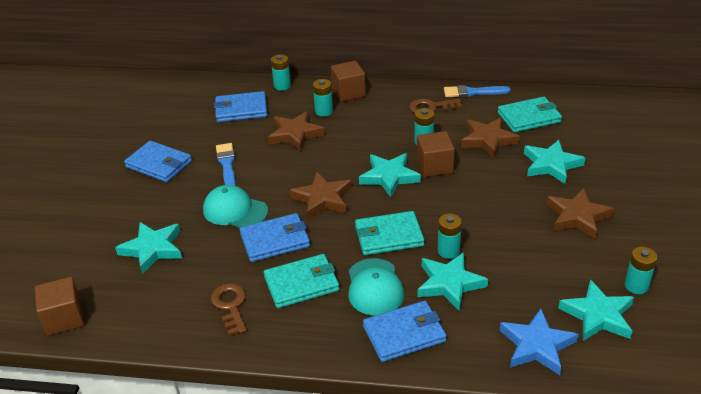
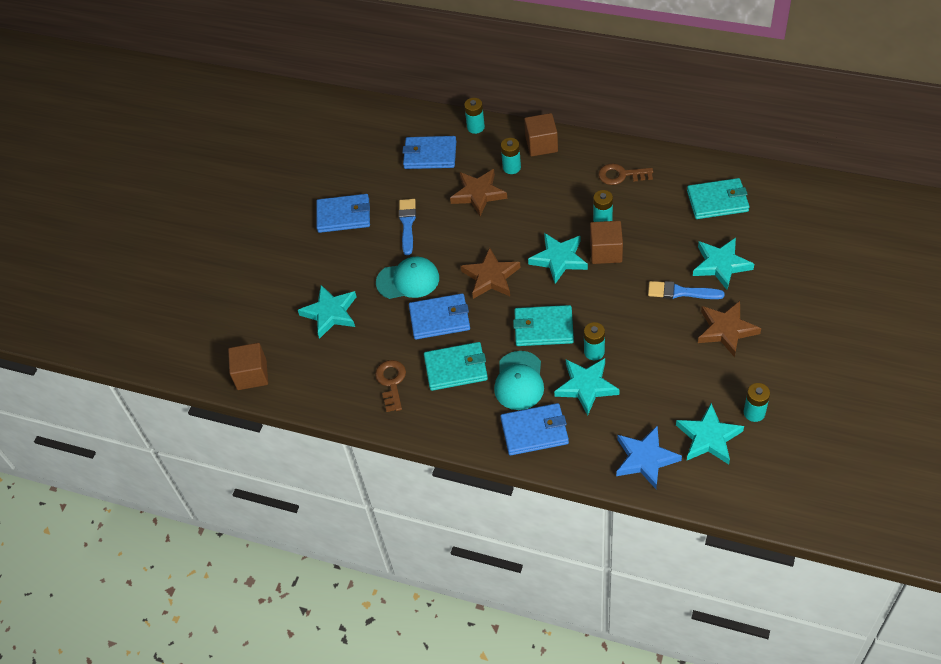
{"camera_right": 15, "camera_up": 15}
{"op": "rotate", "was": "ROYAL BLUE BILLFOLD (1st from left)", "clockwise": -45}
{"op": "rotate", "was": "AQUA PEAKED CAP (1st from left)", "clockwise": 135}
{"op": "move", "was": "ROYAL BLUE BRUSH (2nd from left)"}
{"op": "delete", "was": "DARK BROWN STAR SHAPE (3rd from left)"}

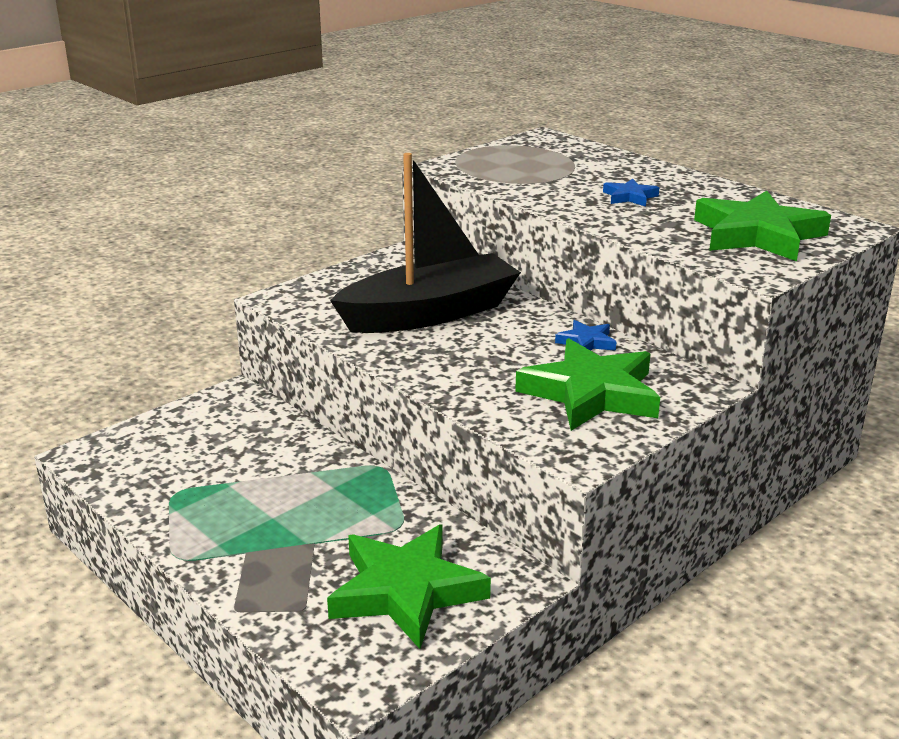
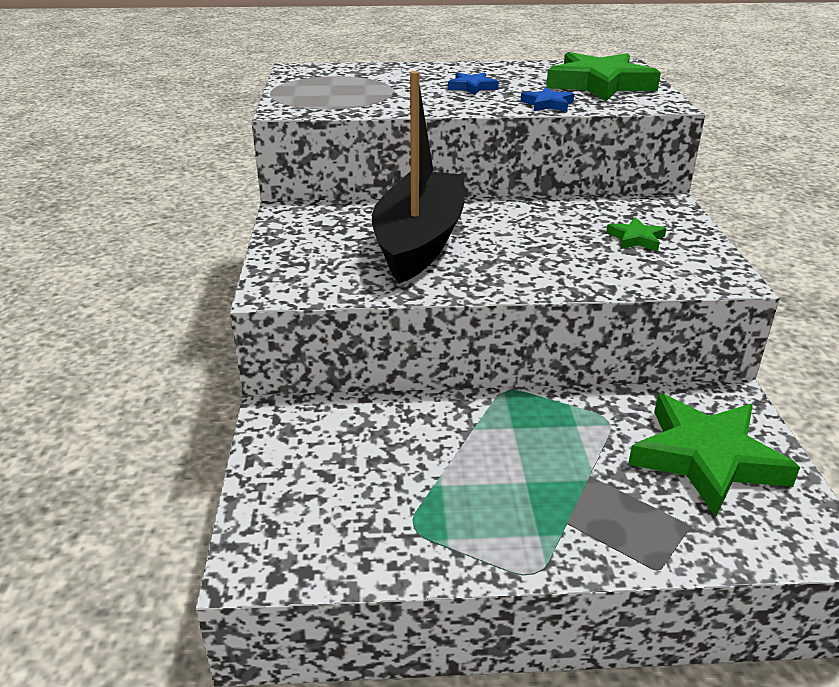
{"camera_right": -50, "camera_up": 5}
{"op": "resize", "was": "GREEN STAR SHAPE (2nd from left)", "ratio": 0.46}
{"op": "move", "was": "ROYAL BLUE STAR SHAPE (1st from left in the first image)", "now": "ROYAL BLUE STAR SHAPE (2nd from left)"}

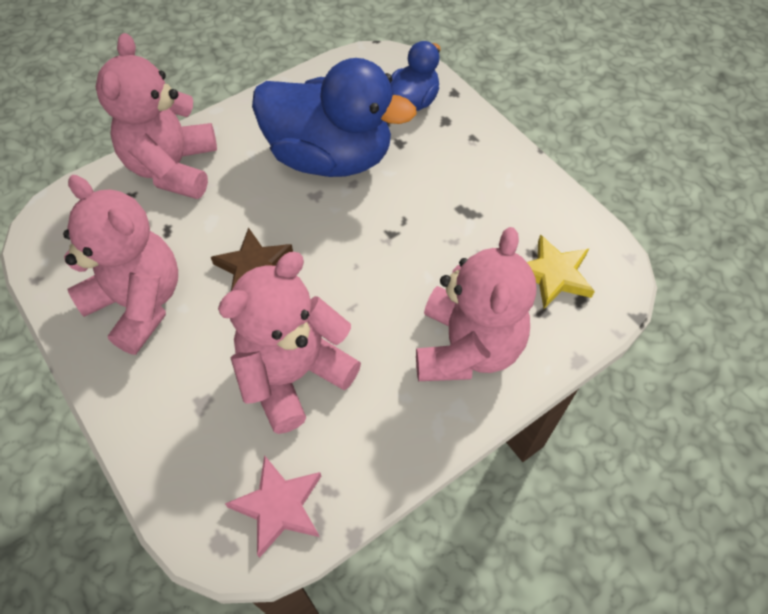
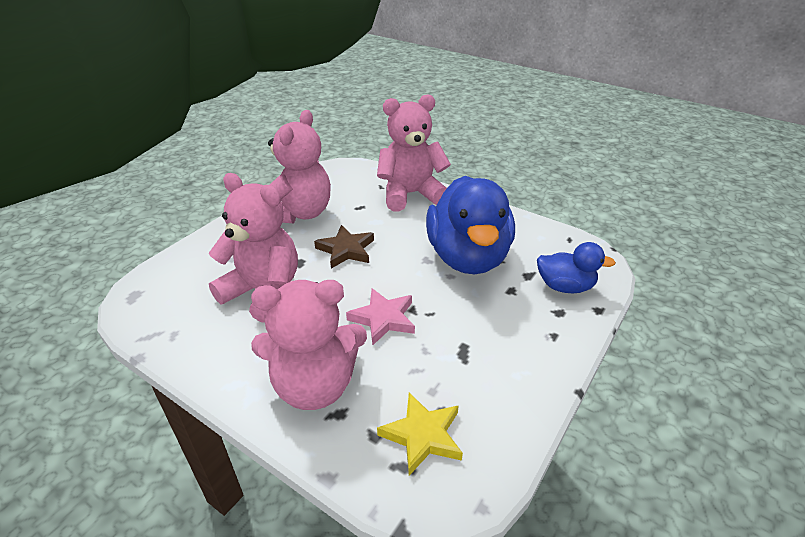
{"camera_right": 70, "camera_up": -20}
{"op": "move", "was": "PINK STAR SHAPE"}

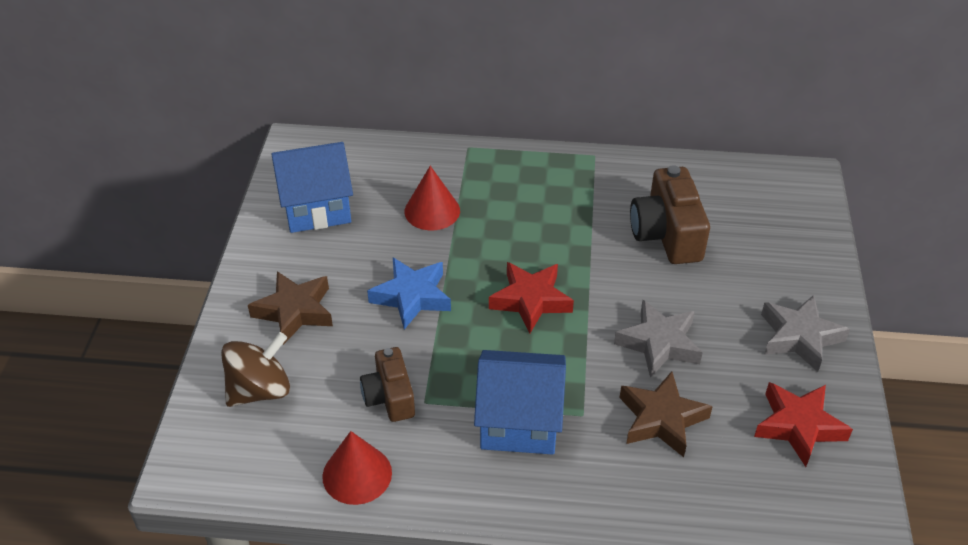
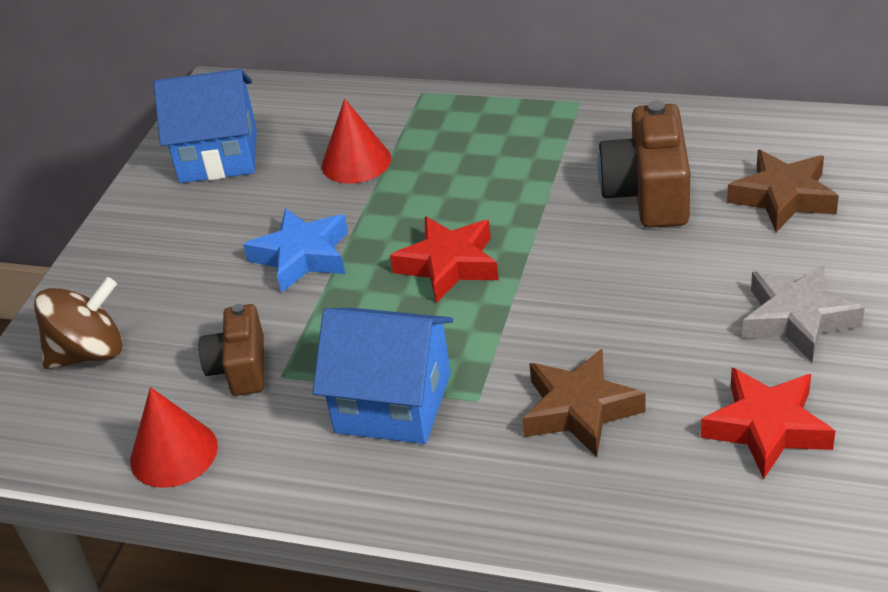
{"camera_right": 15, "camera_up": -5}
{"op": "move", "was": "DARK BROWN STAR SHAPE (1st from left in the first image)", "now": "DARK BROWN STAR SHAPE (2nd from left)"}
{"op": "delete", "was": "GREY STAR SHAPE (1st from left)"}

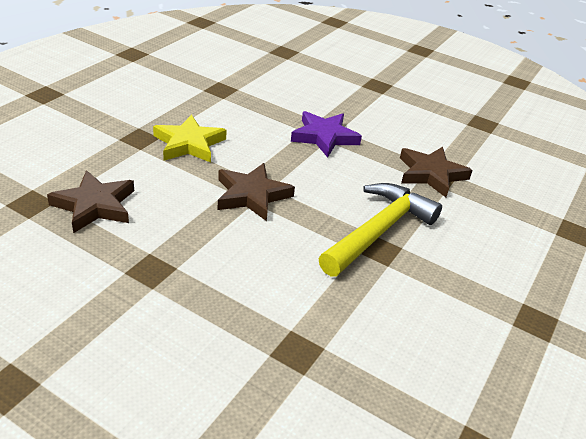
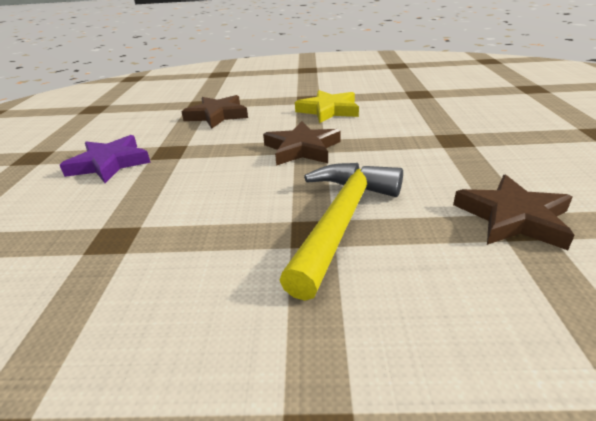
{"camera_right": 65, "camera_up": -5}
{"op": "move", "was": "VIOLET STAR SHAPE"}
{"op": "rotate", "was": "BRIGHT YELLOW HAMMER", "clockwise": -75}

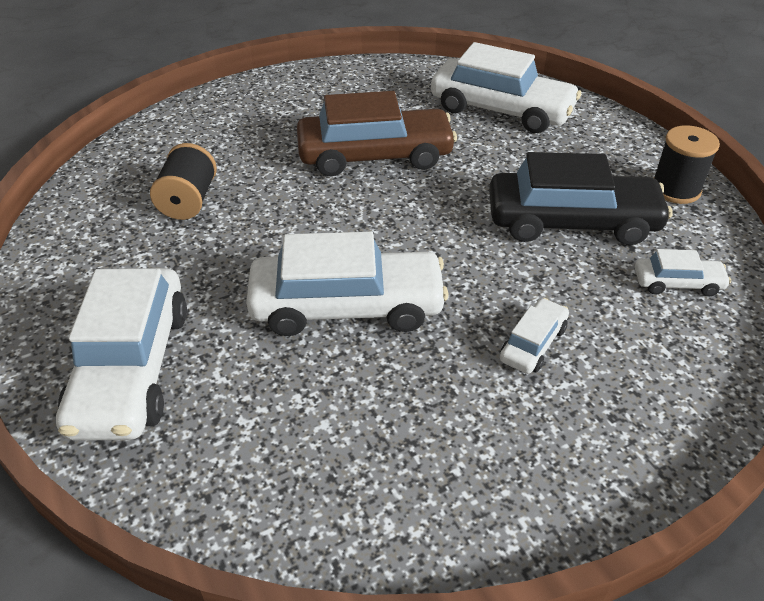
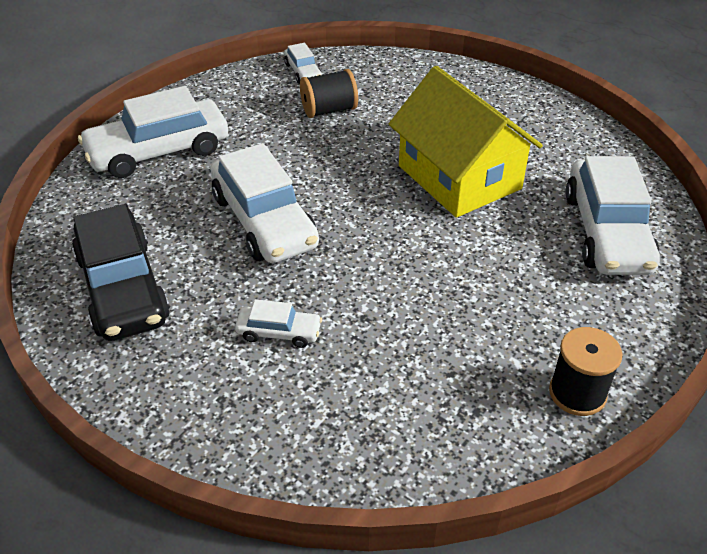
{"camera_right": 65, "camera_up": 0}
{"op": "replace", "was": "DARK BROWN CAR", "now": "BRIGHT YELLOW COTTAGE"}
{"op": "move", "was": "BLACK CAR"}
{"op": "move", "was": "SNOW-WHITE CAR (5th from left in the first image)", "now": "SNOW-WHITE CAR (4th from left)"}

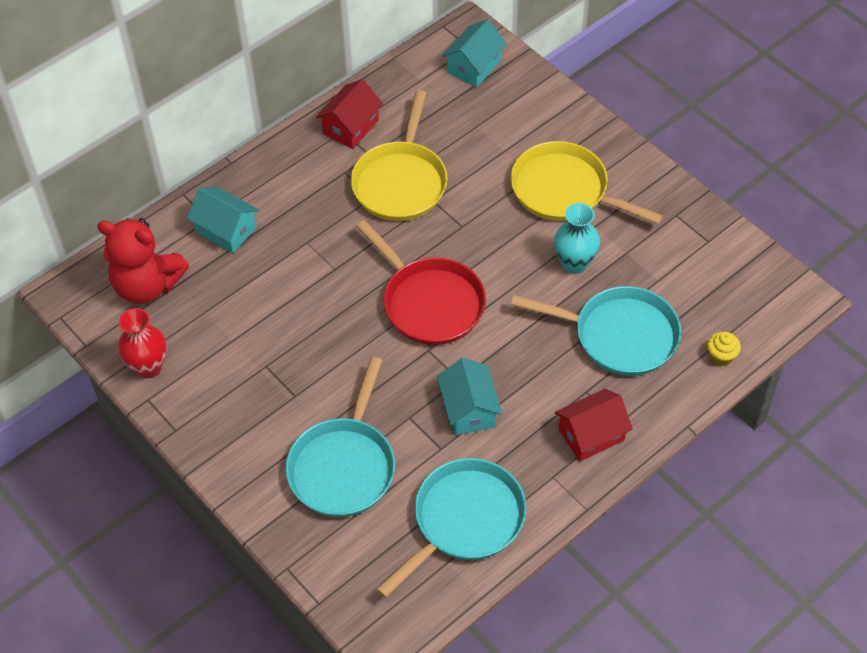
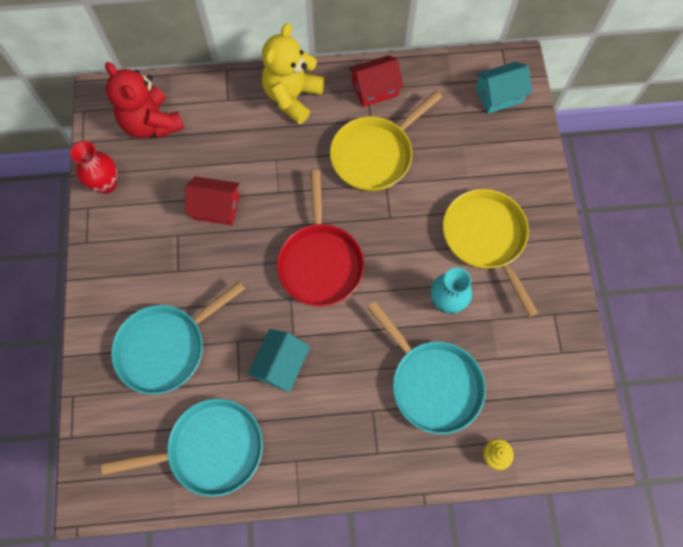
{"camera_right": 35, "camera_up": 15}
{"op": "delete", "was": "AQUA COTTAGE (1st from left)"}
{"op": "move", "was": "CRIMSON COTTAGE (2nd from left in the first image)", "now": "CRIMSON COTTAGE (1st from left)"}
{"op": "insert", "now": "BRIGHT YELLOW TEDDY"}

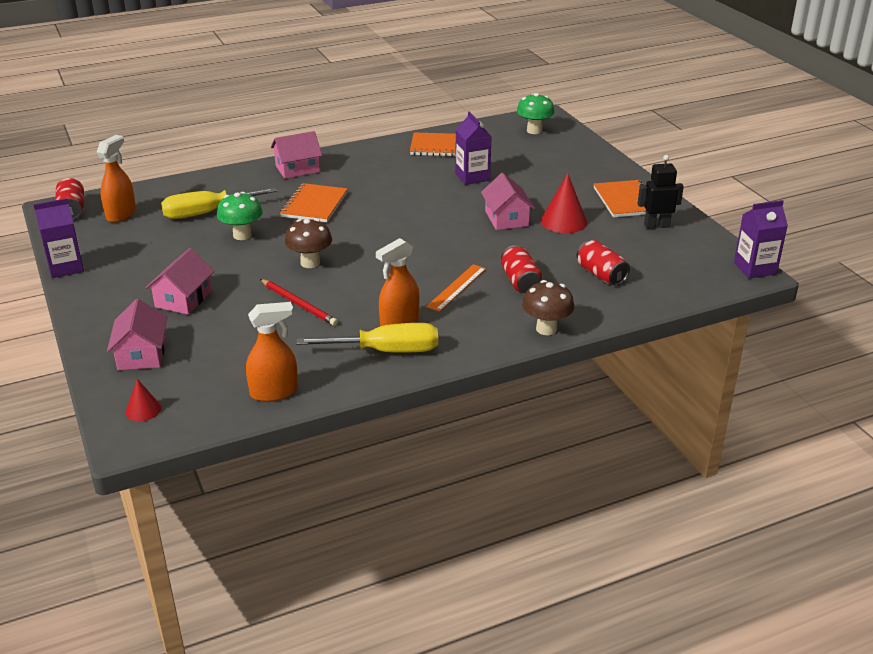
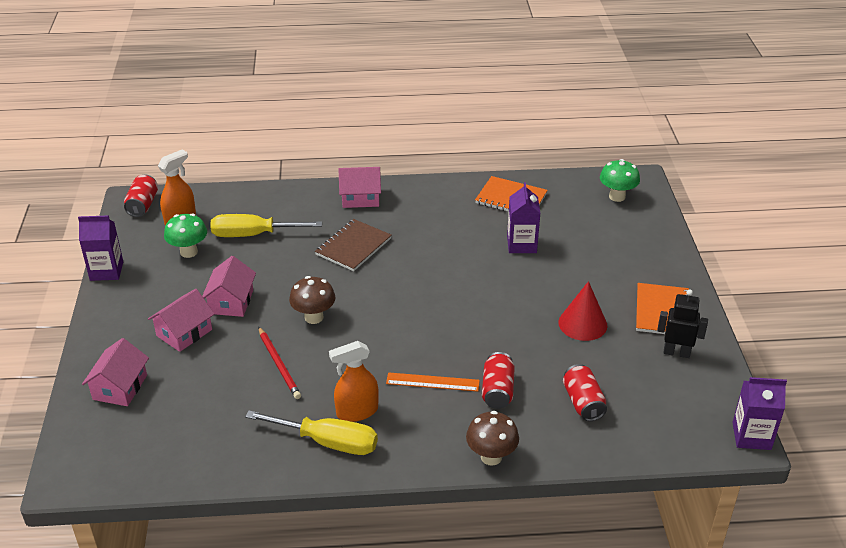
{"camera_right": 20, "camera_up": 5}
{"op": "delete", "was": "CRIMSON SOLID CONE (1st from left)"}
{"op": "move", "was": "GREEN FUNGUS (1st from left)"}
{"op": "delete", "was": "ORANGE SPRAYER (2nd from left)"}
{"op": "recolor", "was": "ORANGE EXERCISE BOOK (1st from left)", "now": "DARK BROWN EXERCISE BOOK"}
{"op": "rotate", "was": "ORANGE STRAIGHTEDGE", "clockwise": 45}
{"op": "move", "was": "PINK COTTAGE (4th from left in the first image)", "now": "PINK COTTAGE (3rd from left)"}

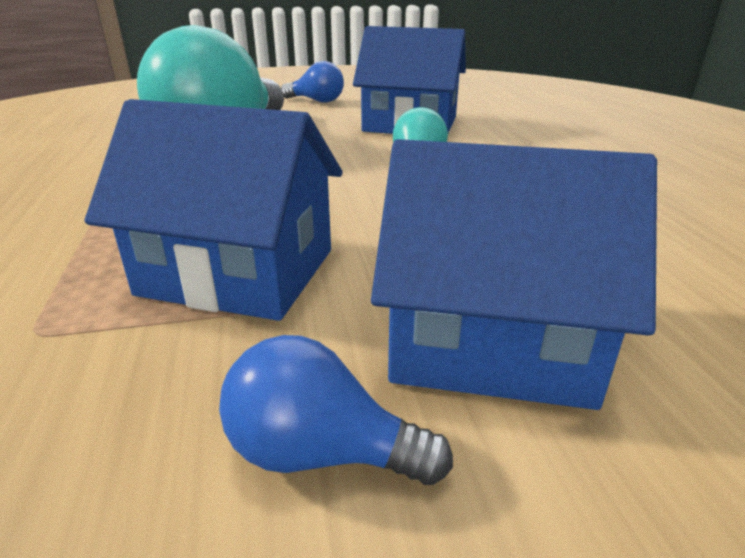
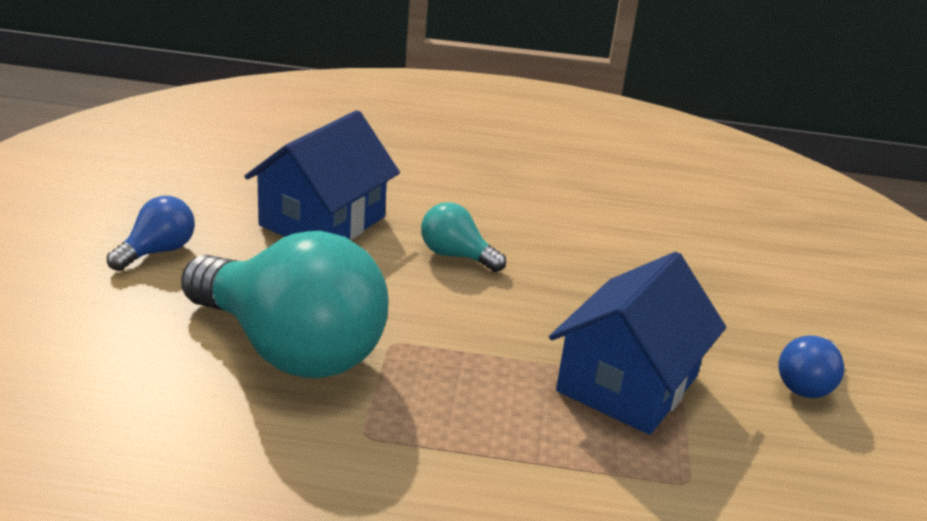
{"camera_right": -75, "camera_up": 0}
{"op": "delete", "was": "ROYAL BLUE COTTAGE (3rd from left)"}

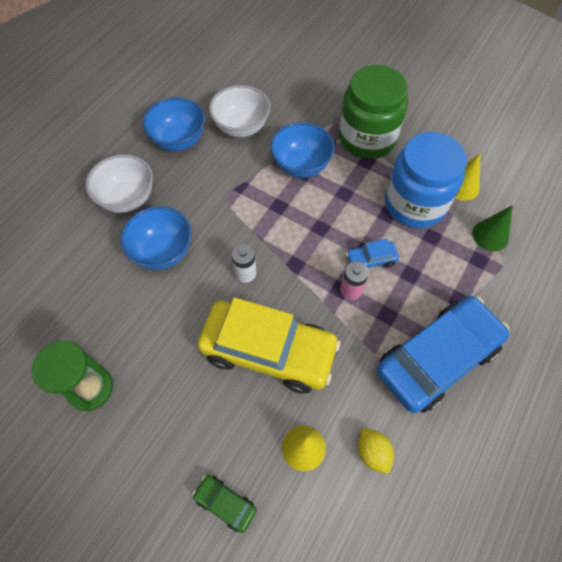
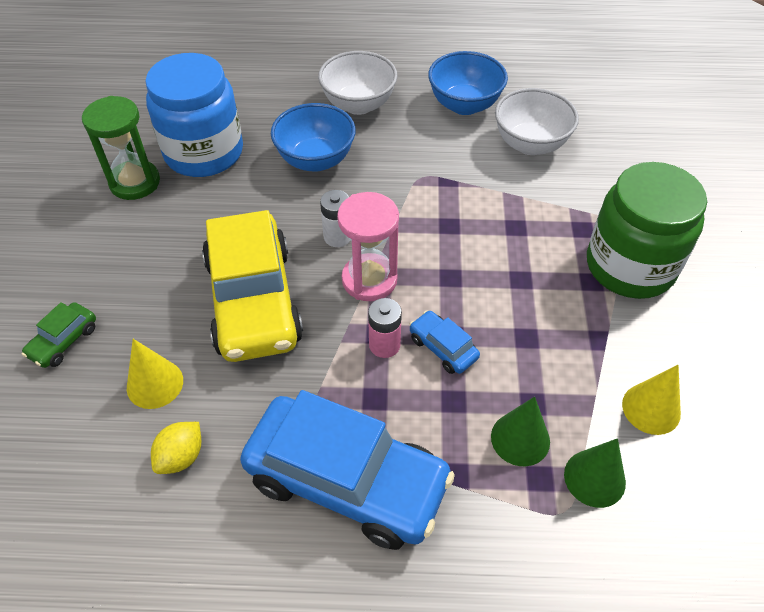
{"camera_right": 60, "camera_up": -10}
{"op": "rotate", "was": "GREEN CAR", "clockwise": -150}
{"op": "delete", "was": "ROYAL BLUE DEEP DISH (3rd from left)"}
{"op": "move", "was": "ROYAL BLUE JAR"}
{"op": "insert", "now": "PINK SAND TIMER"}
{"op": "insert", "now": "GREEN SOLID CONE (1st from left)"}

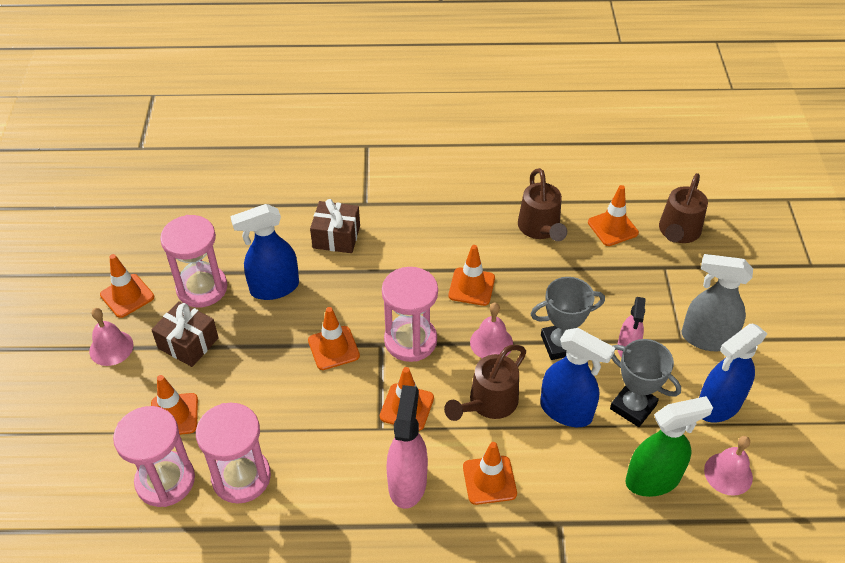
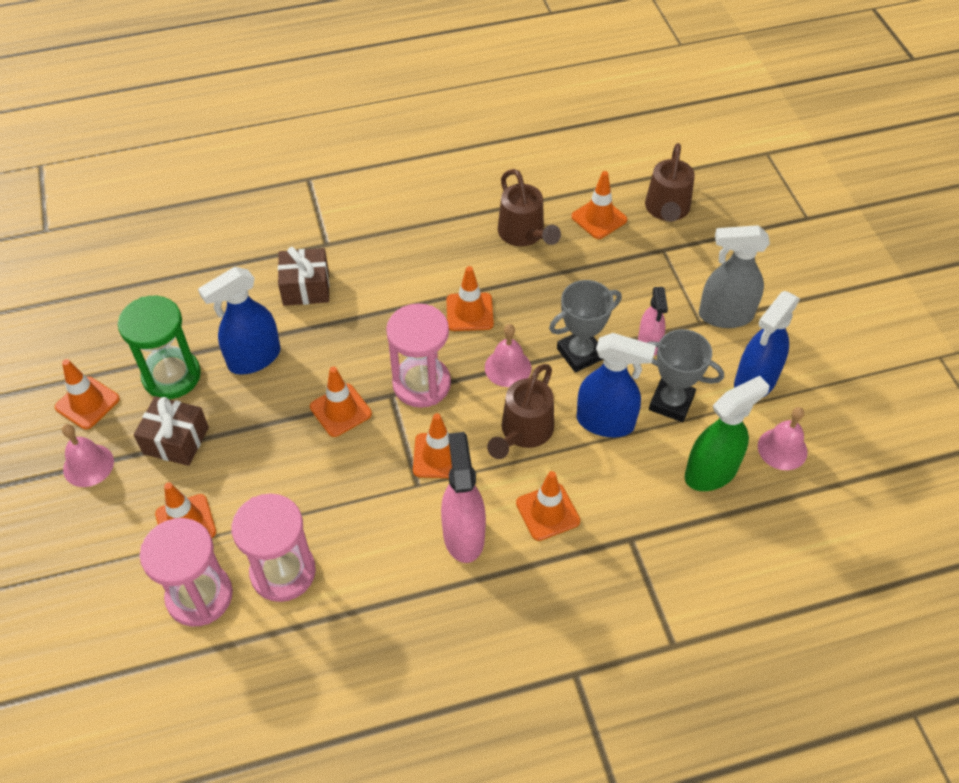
{"camera_right": -15, "camera_up": 5}
{"op": "recolor", "was": "PINK SAND TIMER (2nd from left)", "now": "GREEN SAND TIMER"}

